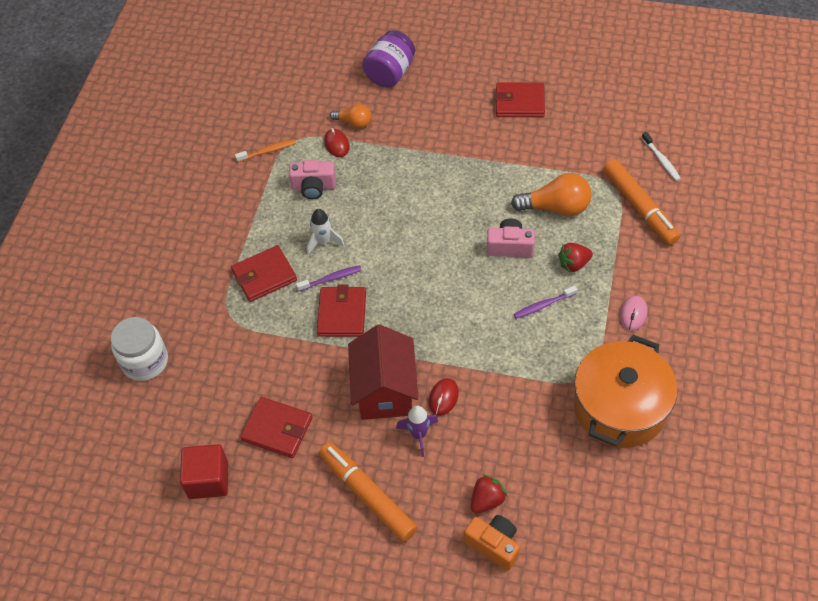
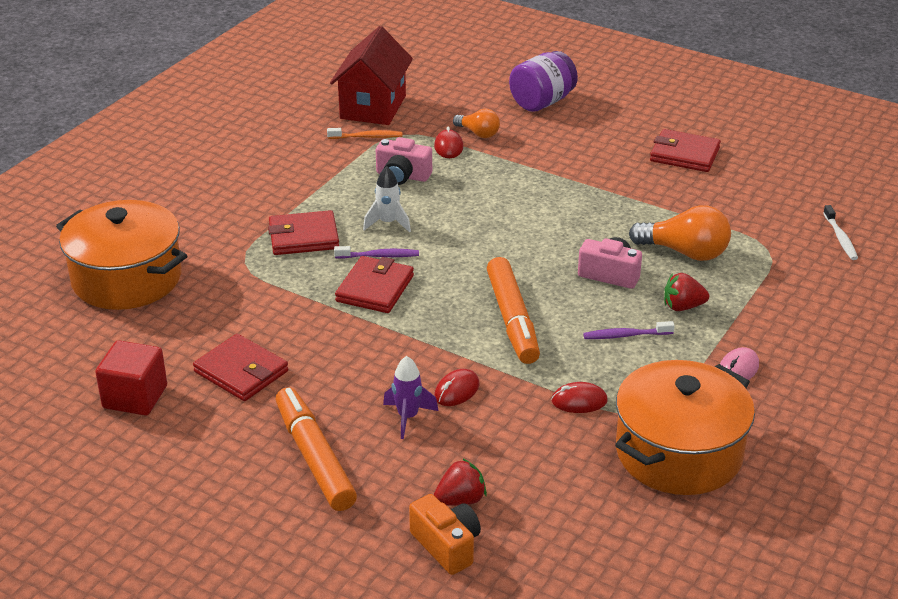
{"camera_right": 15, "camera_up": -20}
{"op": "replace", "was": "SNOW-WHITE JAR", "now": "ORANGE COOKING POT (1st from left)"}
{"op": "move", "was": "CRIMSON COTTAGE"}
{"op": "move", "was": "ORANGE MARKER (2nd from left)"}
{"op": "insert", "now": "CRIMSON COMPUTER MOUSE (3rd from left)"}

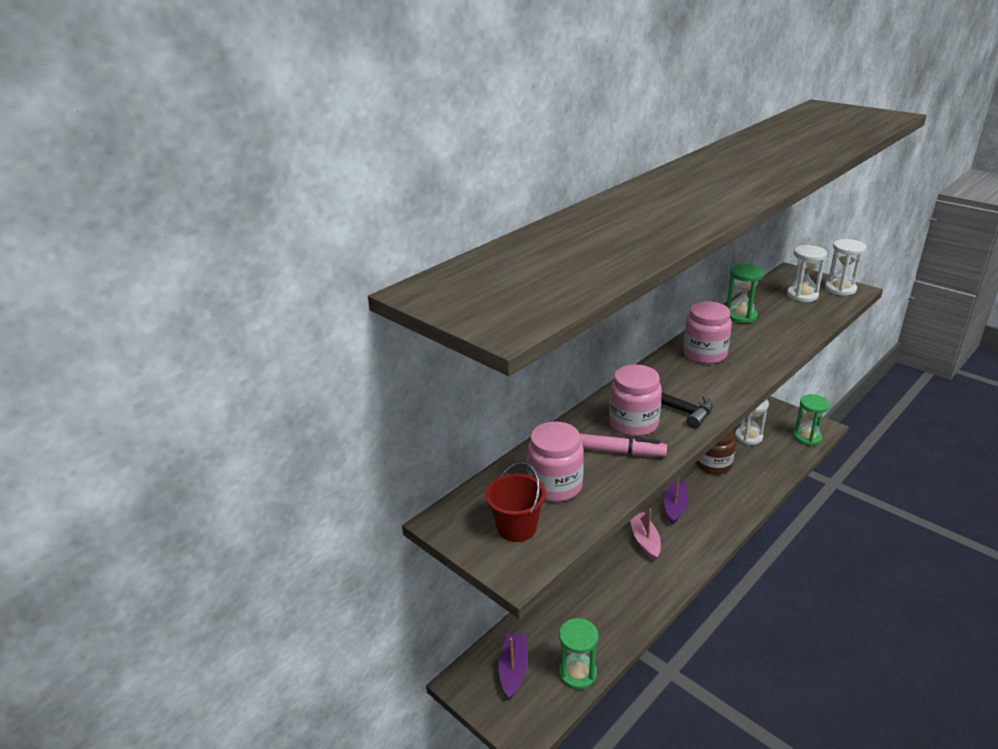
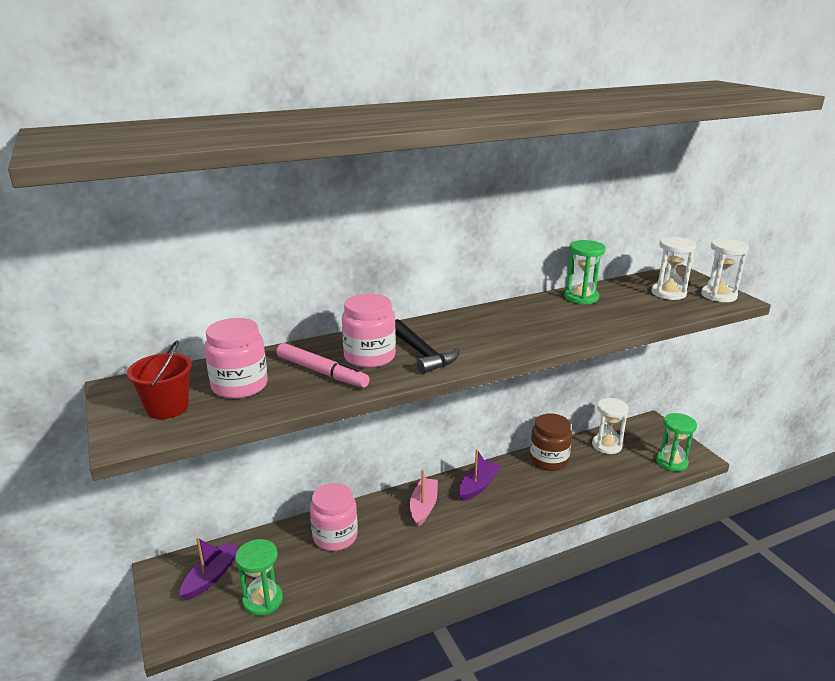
{"camera_right": 20, "camera_up": -5}
{"op": "move", "was": "PINK JAR (3rd from left in the first image)", "now": "PINK JAR (2nd from left)"}

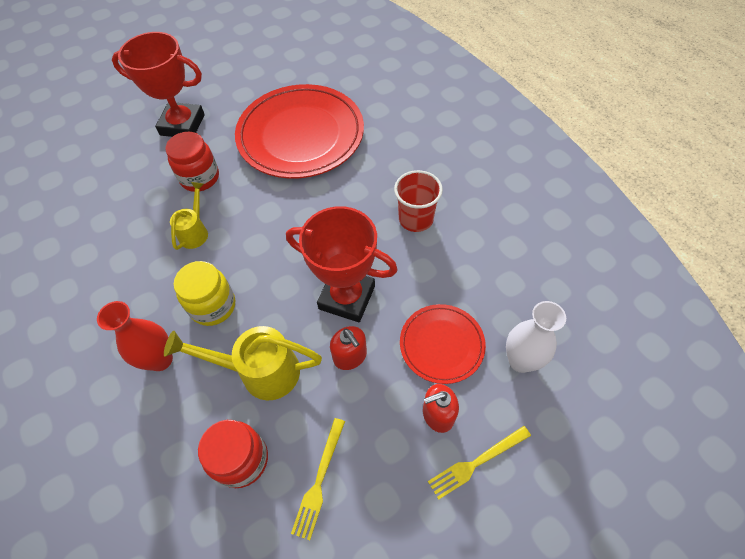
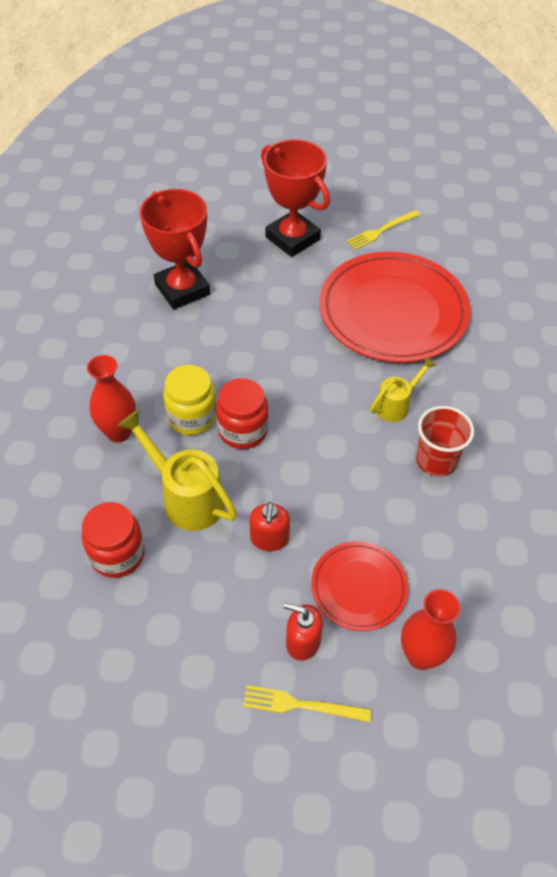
{"camera_right": 35, "camera_up": -5}
{"op": "move", "was": "CRIMSON JAR (1st from left in the first image)", "now": "CRIMSON JAR (2nd from left)"}
{"op": "move", "was": "BRIGHT YELLOW WATERING CAN (1st from left in the first image)", "now": "BRIGHT YELLOW WATERING CAN (2nd from left)"}
{"op": "move", "was": "CRIMSON PRIZE CUP (2nd from left in the first image)", "now": "CRIMSON PRIZE CUP (1st from left)"}
{"op": "move", "was": "BRIGHT YELLOW DINNER FORK (1st from left in the first image)", "now": "BRIGHT YELLOW DINNER FORK (2nd from left)"}
{"op": "recolor", "was": "SNOW-WHITE FLOWER VASE", "now": "CRIMSON FLOWER VASE (2nd from left)"}

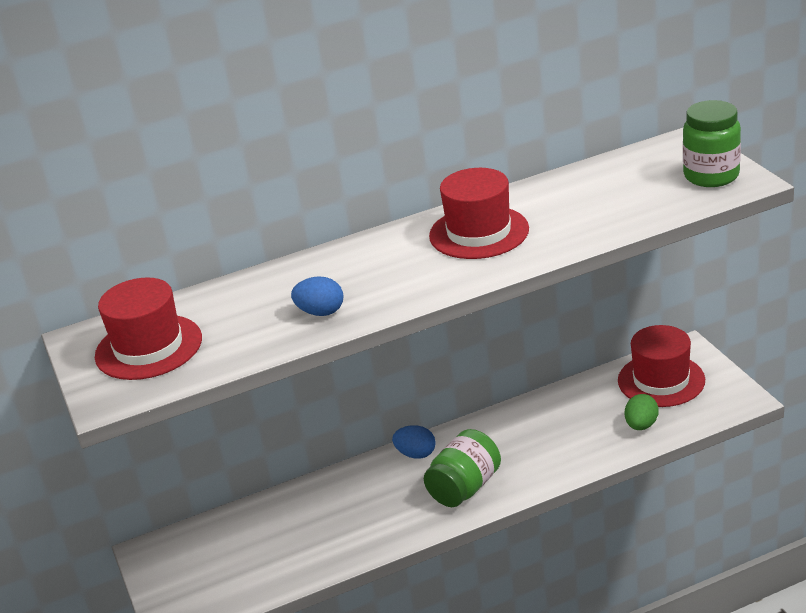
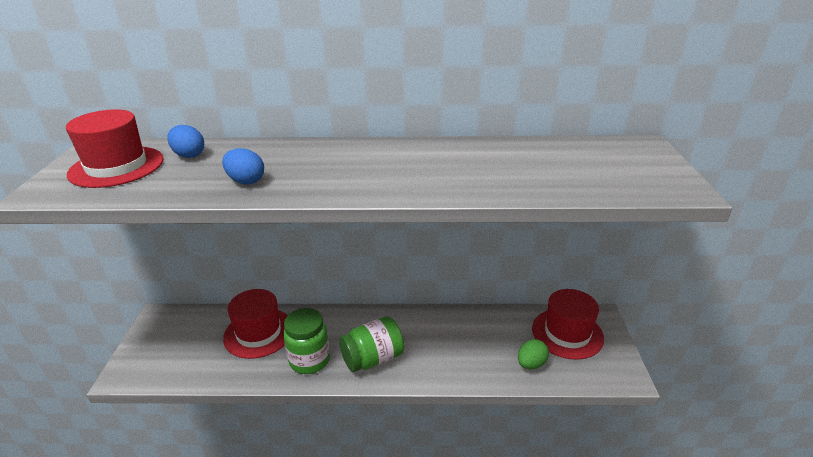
{"camera_right": 20, "camera_up": 0}
{"op": "move", "was": "ROYAL BLUE EGG (2nd from left in the first image)", "now": "ROYAL BLUE EGG (1st from left)"}
{"op": "move", "was": "CRIMSON TALL HAT (2nd from left)"}
{"op": "move", "was": "GREEN JAR (2nd from left in the first image)", "now": "GREEN JAR (1st from left)"}

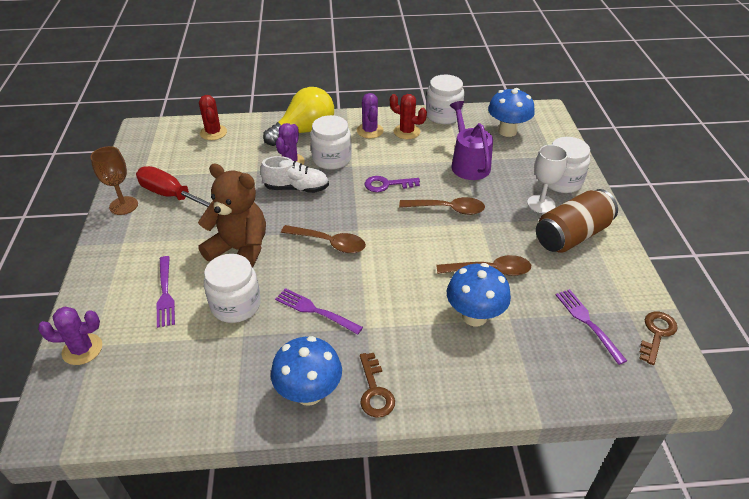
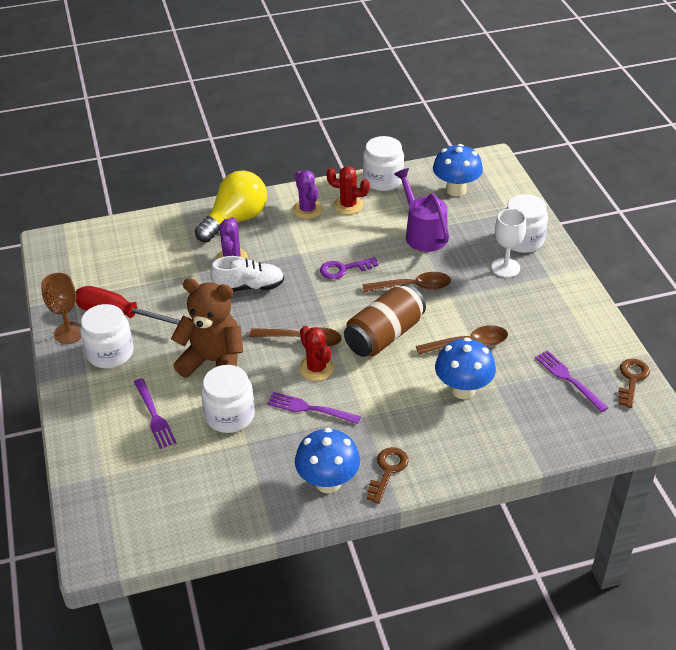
{"camera_right": -10, "camera_up": 0}
{"op": "delete", "was": "VIOLET CACTUS (1st from left)"}
{"op": "move", "was": "CRIMSON CACTUS (1st from left)"}
{"op": "move", "was": "SNOW-WHITE JAR (2nd from left in the first image)", "now": "SNOW-WHITE JAR (1st from left)"}
{"op": "rotate", "was": "DARK BROWN LATCHKEY (1st from left)", "clockwise": -135}
{"op": "move", "was": "DARK BROWN TIN"}

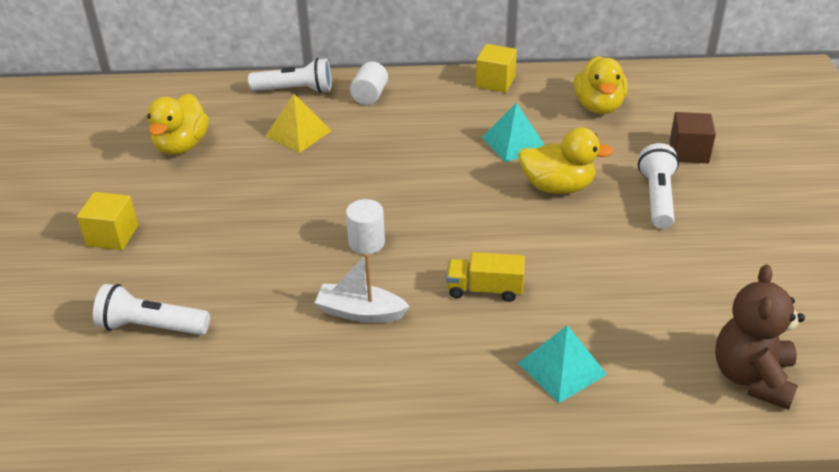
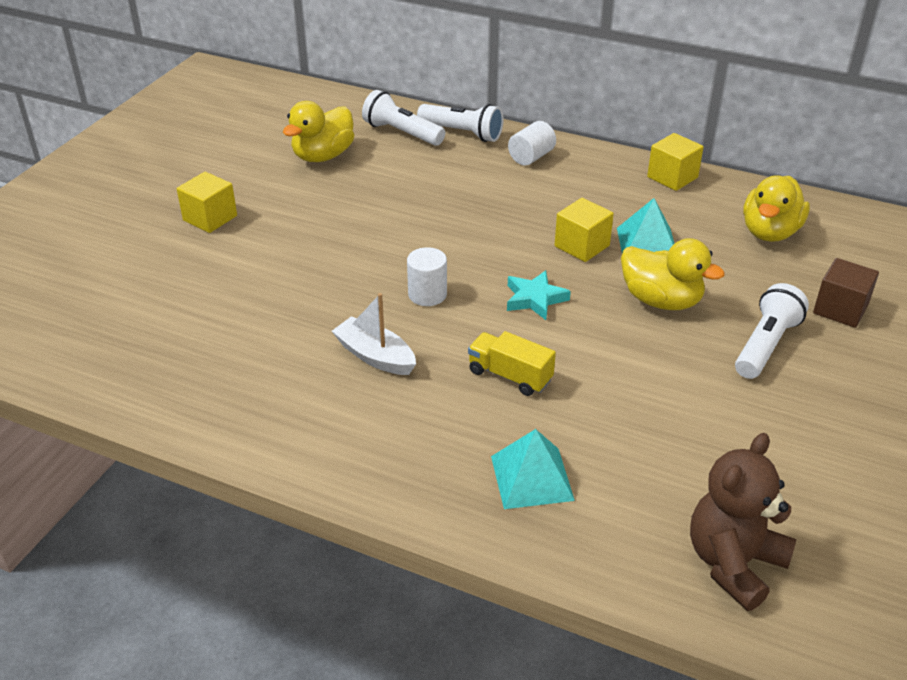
{"camera_right": 25, "camera_up": 0}
{"op": "move", "was": "SNOW-WHITE POCKET TORCH (1st from left)"}
{"op": "delete", "was": "BRIGHT YELLOW SOLID PYRAMID"}
{"op": "insert", "now": "AQUA STAR SHAPE"}
{"op": "insert", "now": "BRIGHT YELLOW CUBE (2nd from left)"}

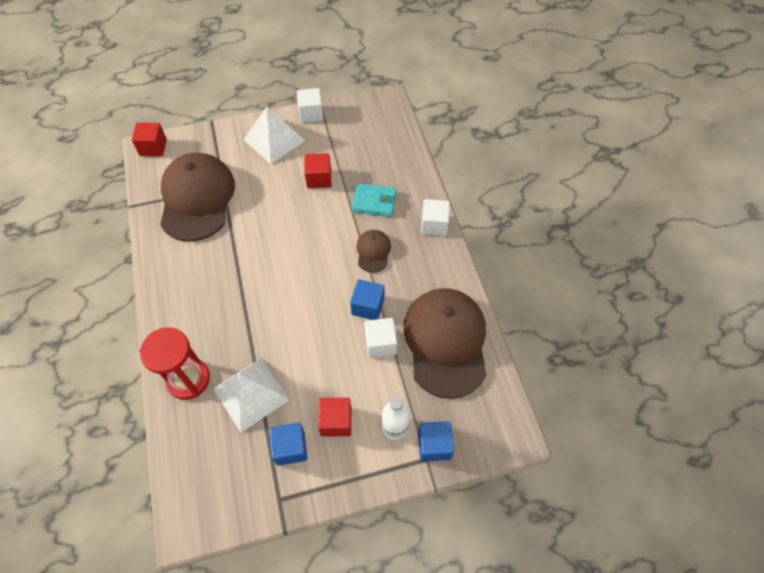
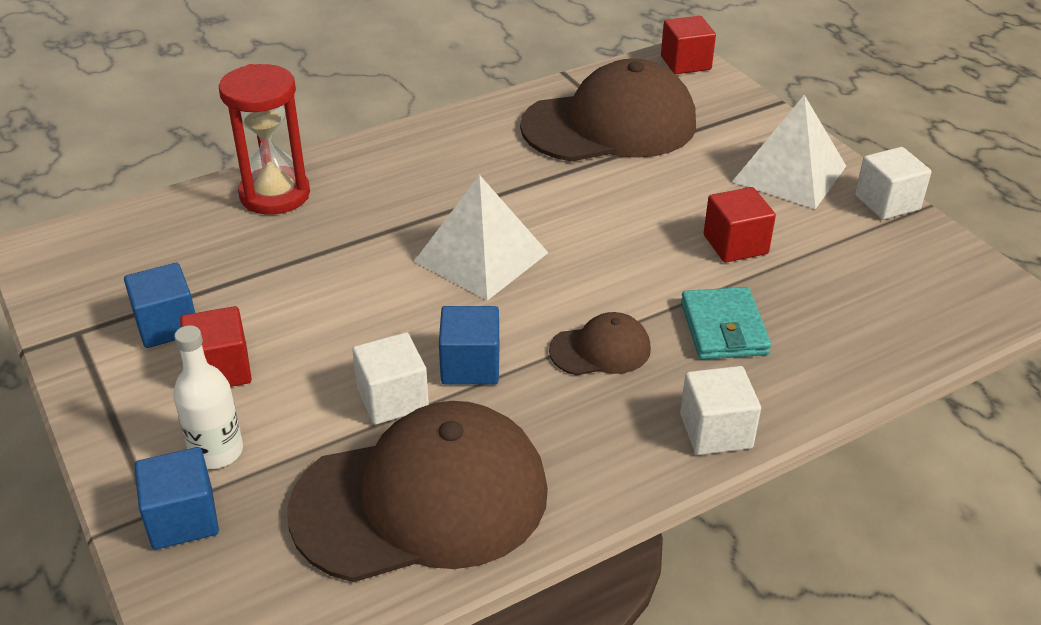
{"camera_right": 75, "camera_up": -20}
{"op": "move", "was": "SNOW-WHITE SOLID PYRAMID (1st from left)"}

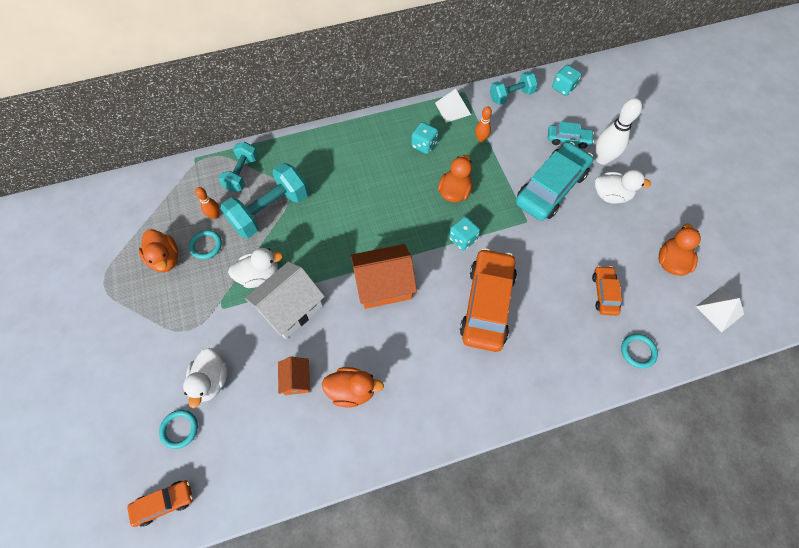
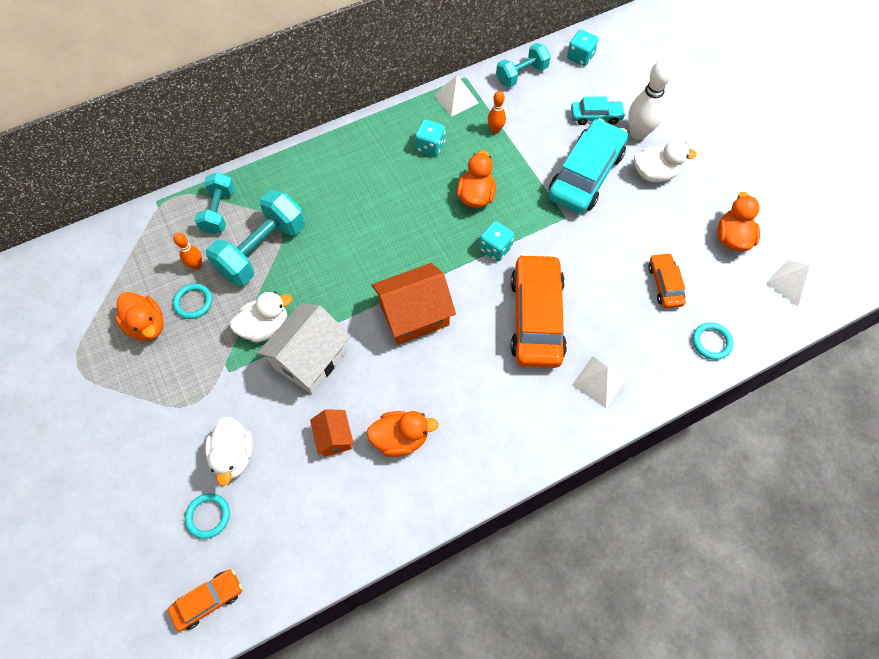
{"camera_right": -10, "camera_up": 0}
{"op": "insert", "now": "SNOW-WHITE SOLID PYRAMID (2nd from left)"}

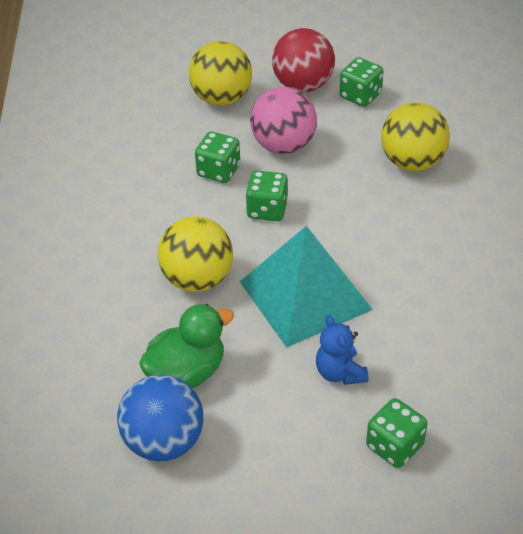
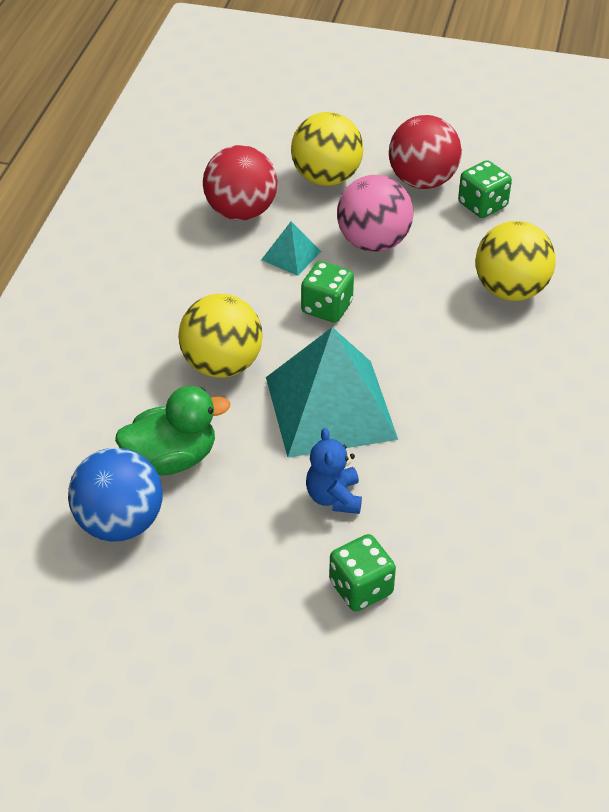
{"camera_right": 15, "camera_up": 0}
{"op": "replace", "was": "GREEN DIE (1st from left)", "now": "AQUA SOLID PYRAMID (1st from left)"}
{"op": "insert", "now": "CRIMSON BALL (1st from left)"}

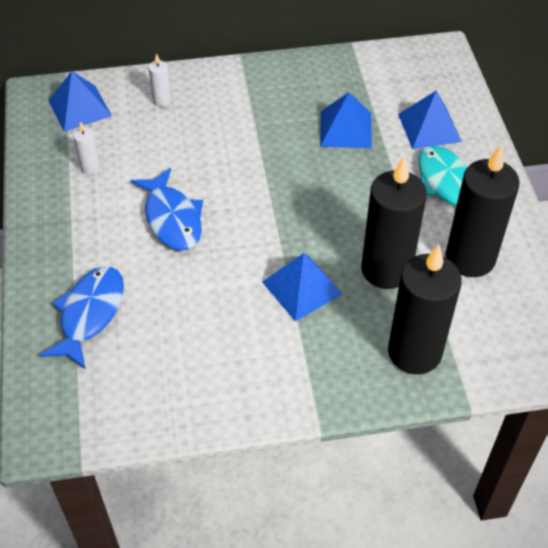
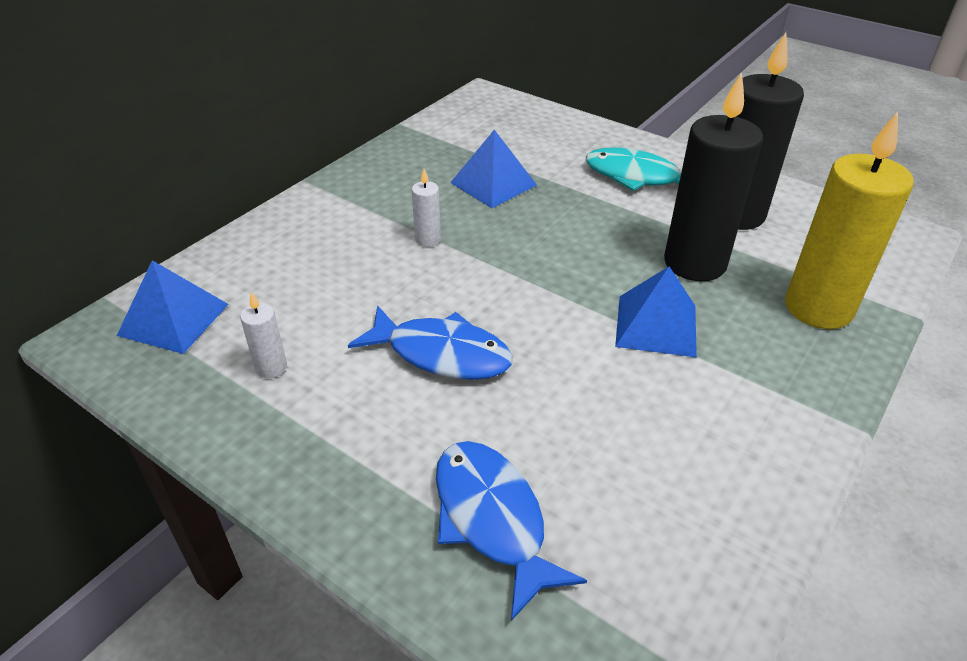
{"camera_right": -45, "camera_up": -10}
{"op": "move", "was": "SNOW-WHITE CANDLE (2nd from left)"}
{"op": "recolor", "was": "BLACK CANDLE (2nd from left)", "now": "BRIGHT YELLOW CANDLE"}
{"op": "delete", "was": "ROYAL BLUE SOLID PYRAMID (4th from left)"}

